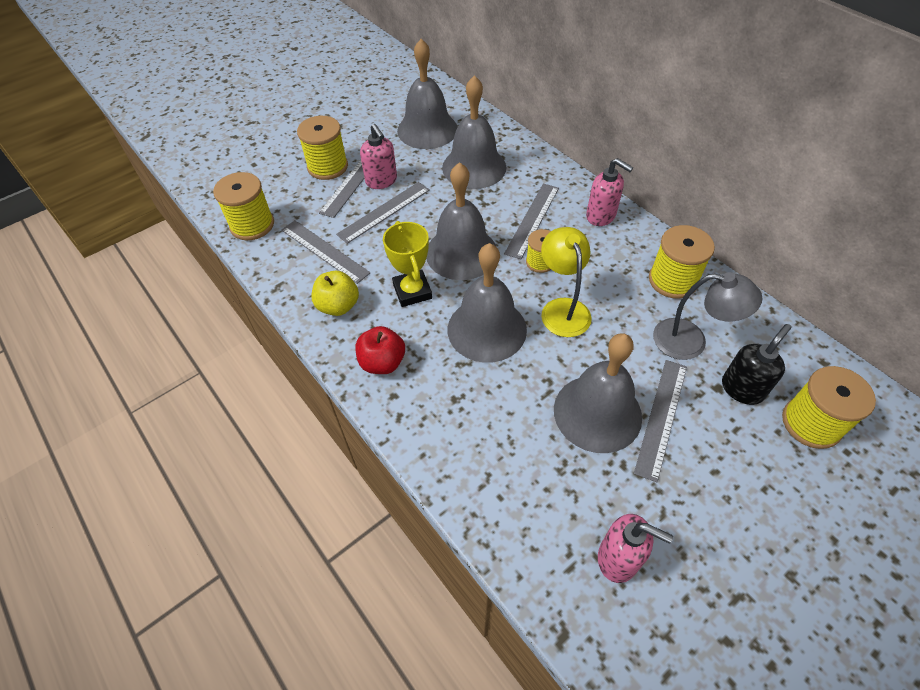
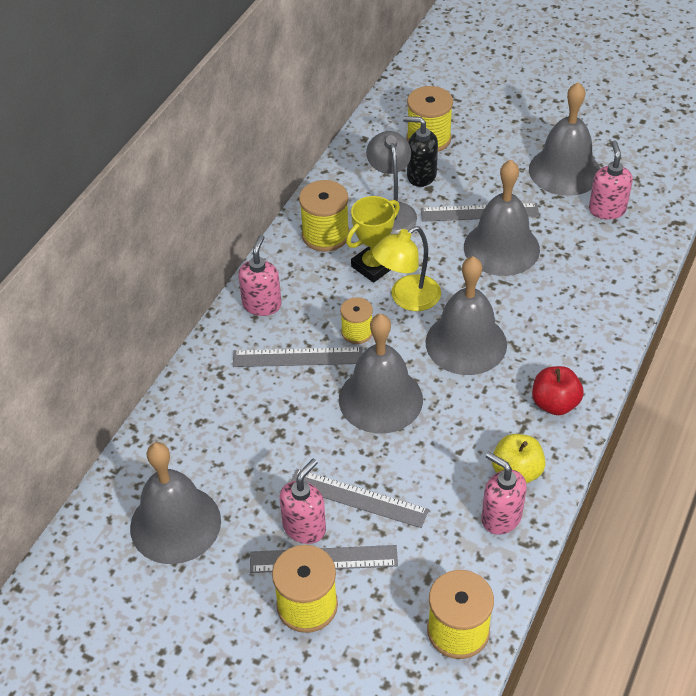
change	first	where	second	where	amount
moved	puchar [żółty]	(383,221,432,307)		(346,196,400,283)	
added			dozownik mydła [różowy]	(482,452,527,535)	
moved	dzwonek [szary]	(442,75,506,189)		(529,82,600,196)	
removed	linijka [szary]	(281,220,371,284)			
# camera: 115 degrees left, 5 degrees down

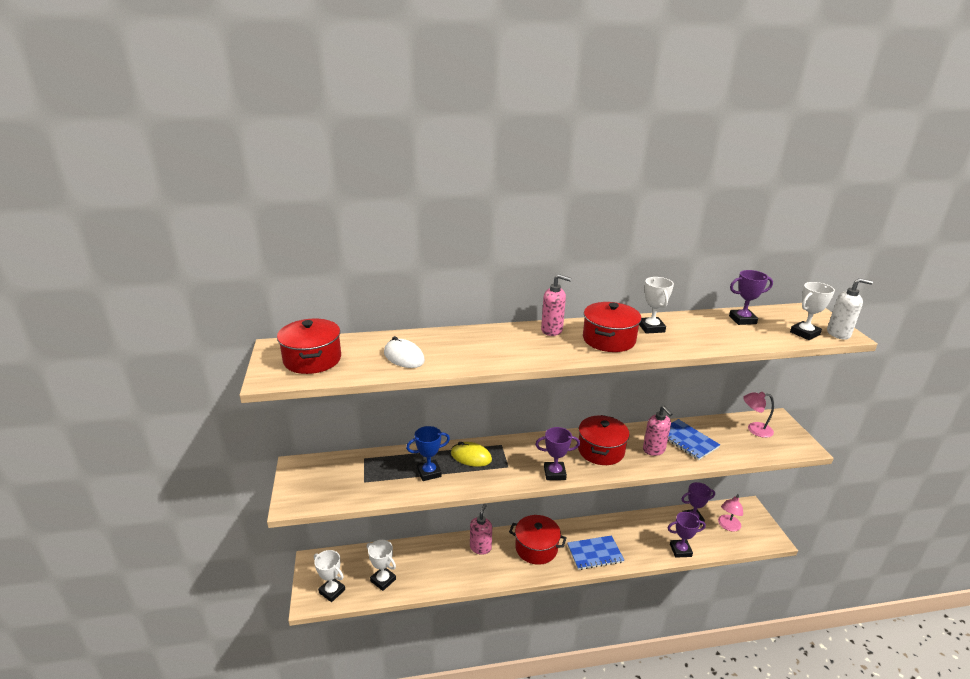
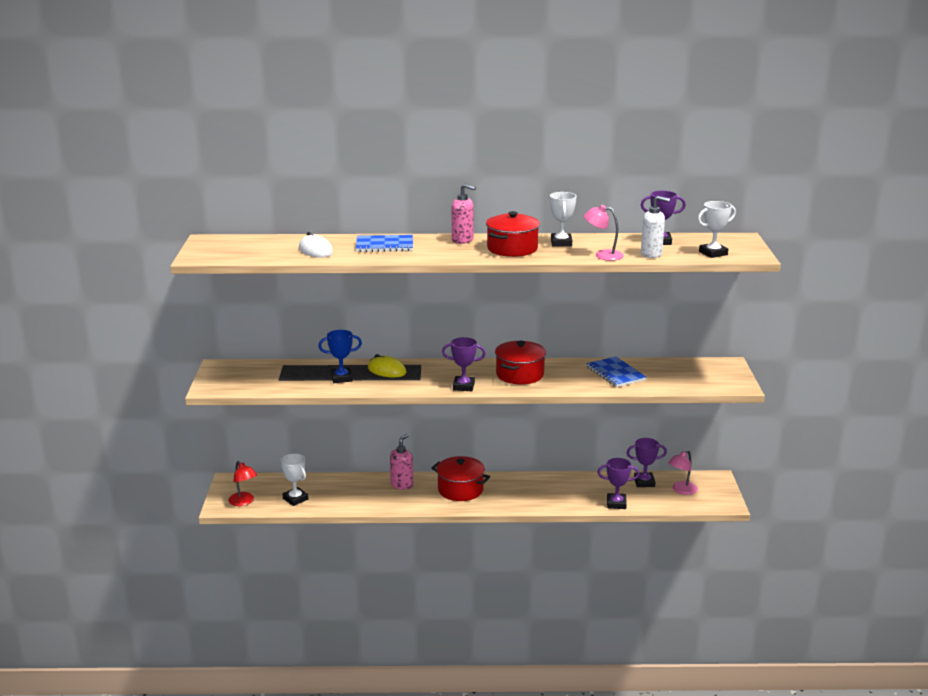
change	first	where	second	where	amount
replaced	puchar [biały]	(314,550,345,602)	lampka [czerwony]	(228,461,257,506)	
moved	zeszyt [niebieski]	(567,535,624,570)		(356,235,413,252)	
moved	lampka [różowy]	(743,392,774,438)		(584,205,624,261)	
moved	dozownik mydła [biały]	(827,278,873,340)		(641,196,670,258)	
removed	garnek [czerwony]	(277,319,341,374)			
removed	dozownik mydła [różowy]	(643,406,673,456)			
# camera: 10 degrees right, 5 degrees down

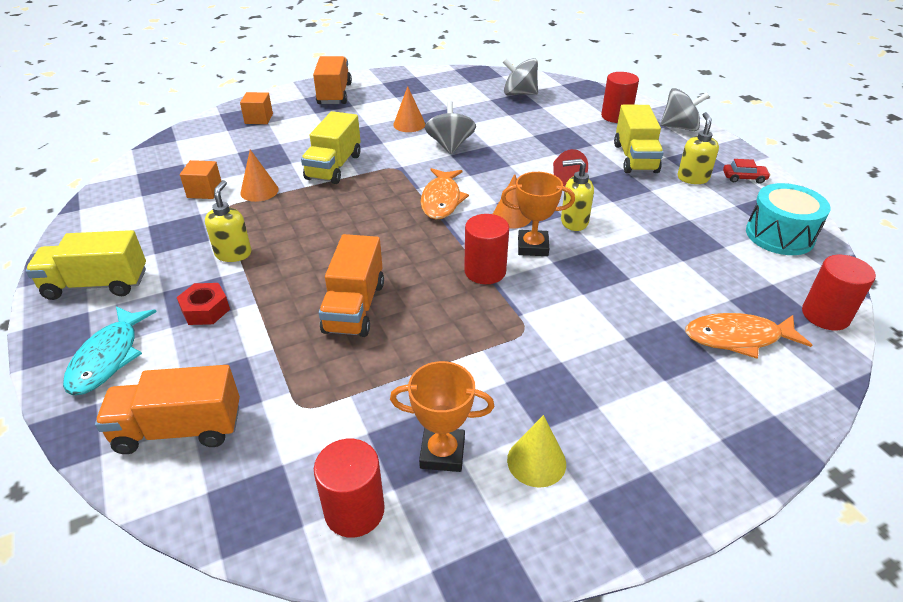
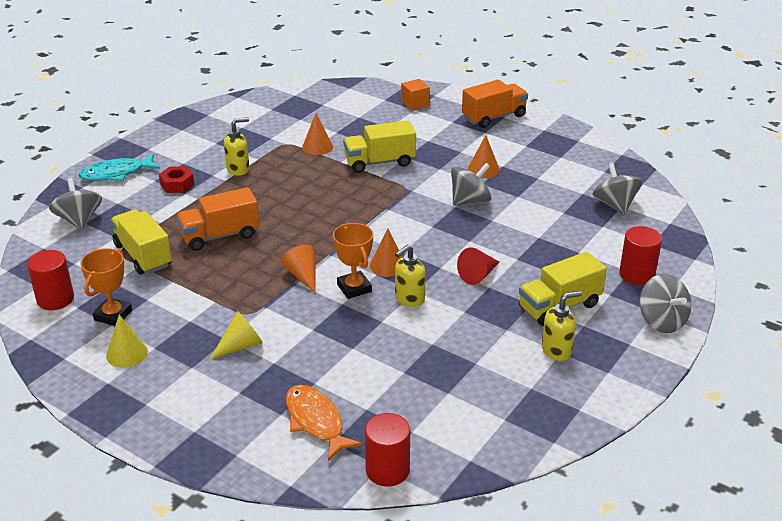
change	first	where	second	where	amount
replaced	ciężarówka [pomarańczowy]	(95,365,240,454)	bączek [szary]	(49,178,102,230)	
turned	puchar [pomarańczowy]	(390,361,494,472)		(80,248,132,326)	45 degrees clockwise
moved	ciężarówka [żółty]	(26,230,146,300)		(111,210,172,274)	
added			stożek [żółty]	(210,311,263,359)	
replaced	walec [czerwony]	(464,214,509,284)	stożek [pomarańczowy]	(281,245,316,293)	
turned	dozownik mydła [żółty]	(561,159,594,231)		(395,244,426,307)	105 degrees counterclockwise
removed	sześcian [pomarańczowy]	(180,160,221,199)			
removed	ryba [pomarańczowy]	(421,168,469,219)			
removed	samochód [czerwony]	(723,159,771,184)			
removed	bęben [turkusowy]	(746,183,831,255)			
# camera: 60 degrees right, 5 degrees down

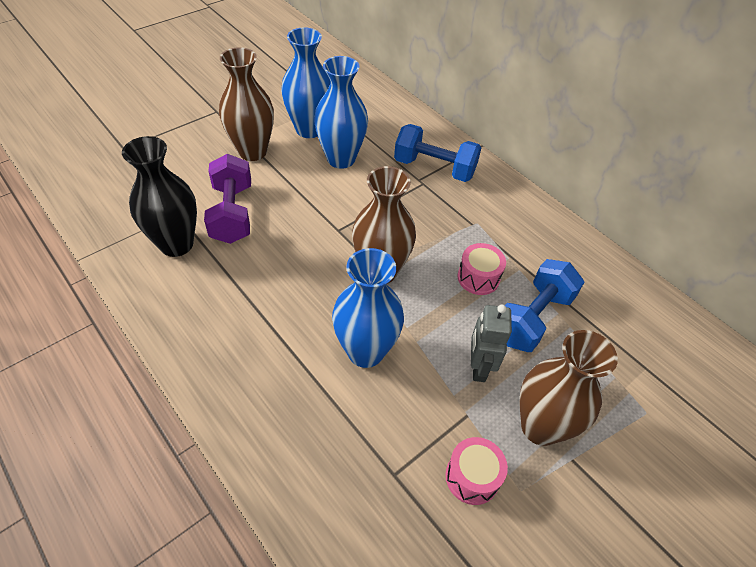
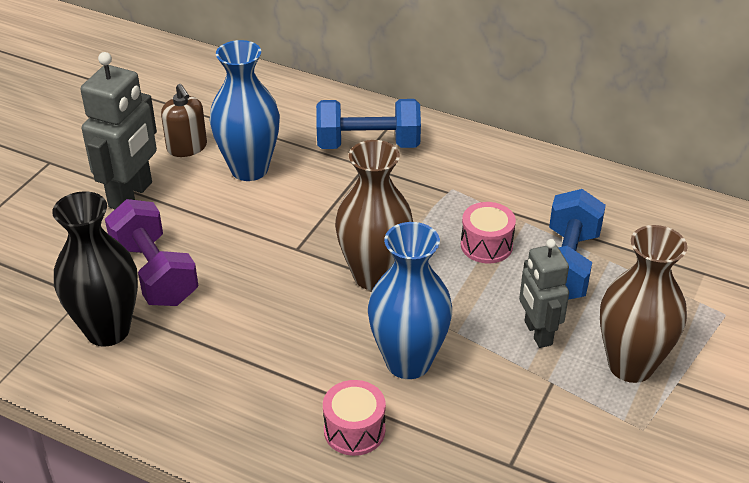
change	first	where	second	where	amount
replaced	wazon [brązowy]	(219,47,274,161)	robot [szary]	(80,52,157,209)	
replaced	wazon [niebieski]	(281,27,330,138)	dozownik mydła [brązowy]	(161,84,207,157)	
moved	bęben [różowy]	(446,437,508,505)		(323,380,386,456)	
# camera: 20 degrees left, 10 degrees down

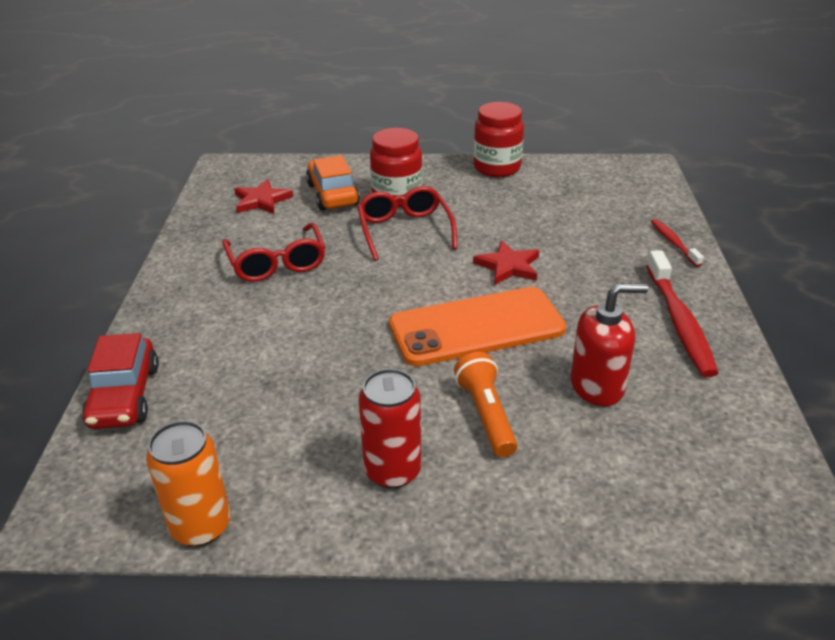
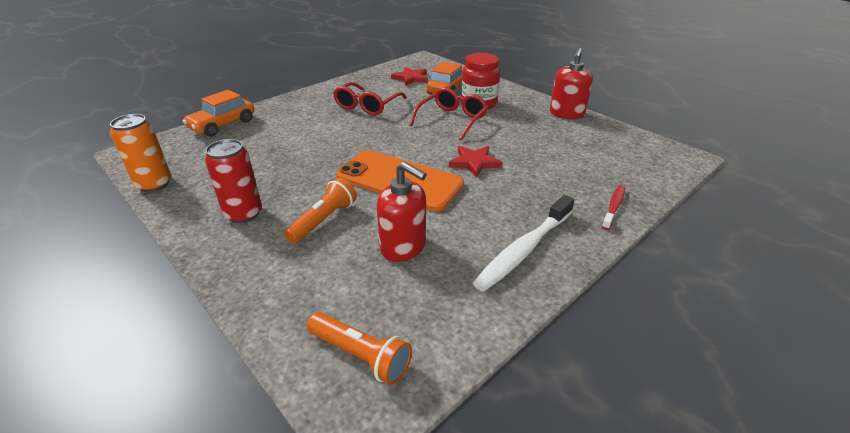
change	first	where	second	where	amount
recoloured	samochód [czerwony]	(82,333,159,429)	samochód [pomarańczowy]	(183,90,255,137)	
added			latarka [pomarańczowy]	(307,312,412,385)	
recoloured	szczoteczka do zębów [czerwony]	(646,250,718,377)	szczoteczka do zębów [biały]	(473,195,575,292)	
replaced	słoik [czerwony]	(474,102,524,177)	dozownik mydła [czerwony]	(550,48,593,119)	
# camera: 45 degrees right, 0 degrees up

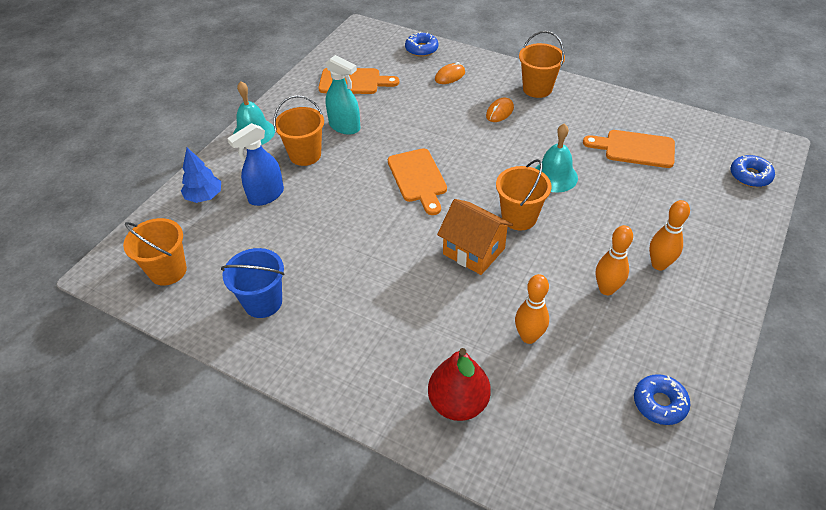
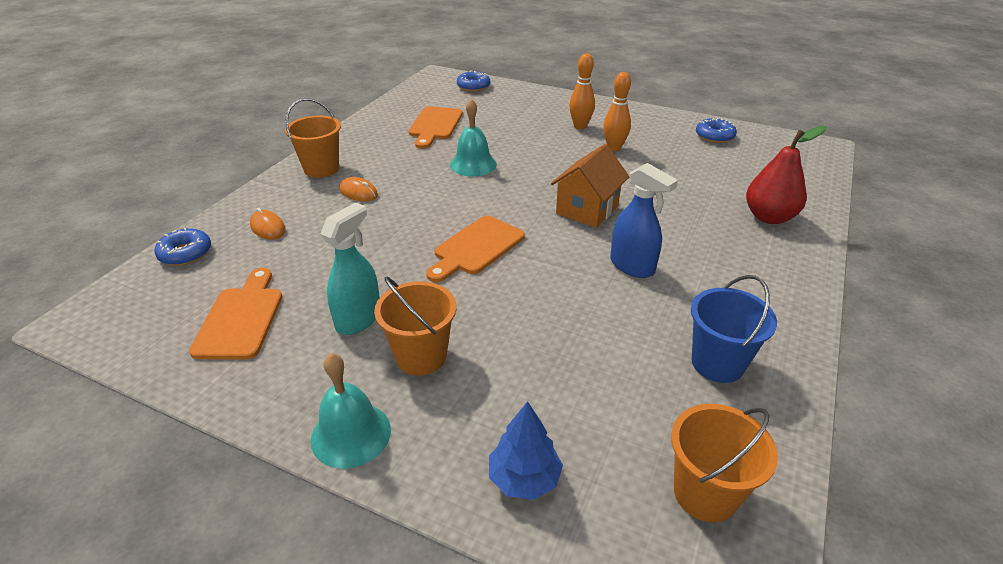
change	first	where	second	where	amount
turned	deska do krojenia [pomarańczowy]	(388,148,447,215)		(426,216,525,282)	150 degrees clockwise
moved	spryskiwacz [niebieski]	(227,123,284,206)		(610,163,678,278)	
removed	wiadro [pomarańczowy]	(496,159,552,230)			
removed	kręgiel [pomarańczowy]	(515,274,549,344)			
# camera: 95 degrees left, 10 degrees down

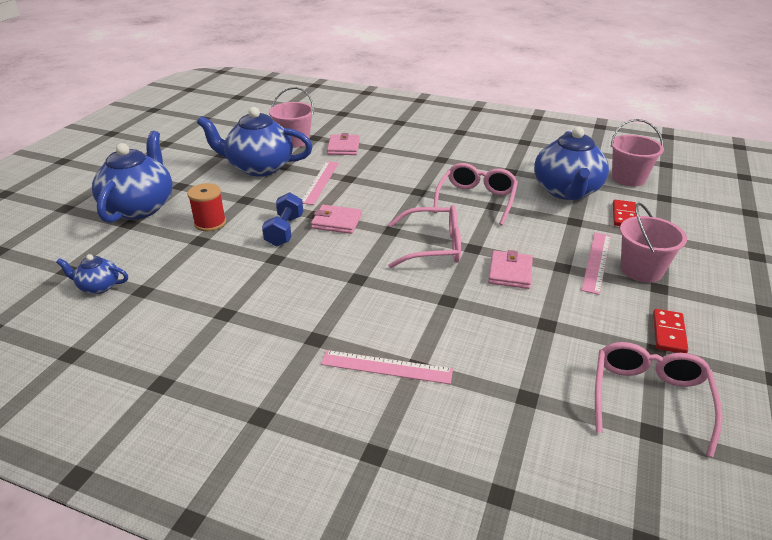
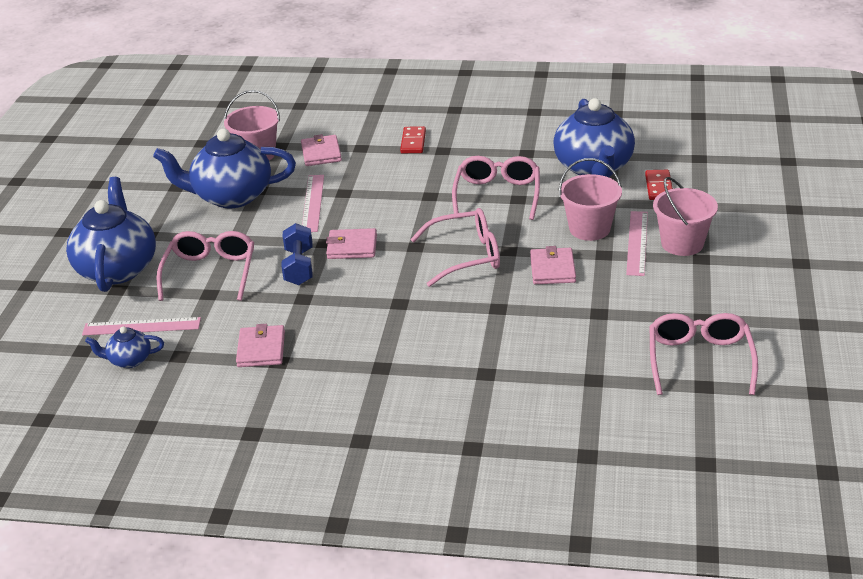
change	first	where	second	where	amount
moved	linijka [różowy]	(321,350,453,384)		(82,317,201,336)	
replaced	szpulka [czerwony]	(187,183,226,231)	okulary [różowy]	(157,231,254,301)	
added			portfel [różowy]	(236,324,285,367)	
moved	kostka domina [czerwony]	(653,309,688,353)		(400,126,426,153)	
moved	wiadro [różowy]	(611,119,664,187)		(559,158,622,241)	
# camera: 10 degrees left, 0 degrees up

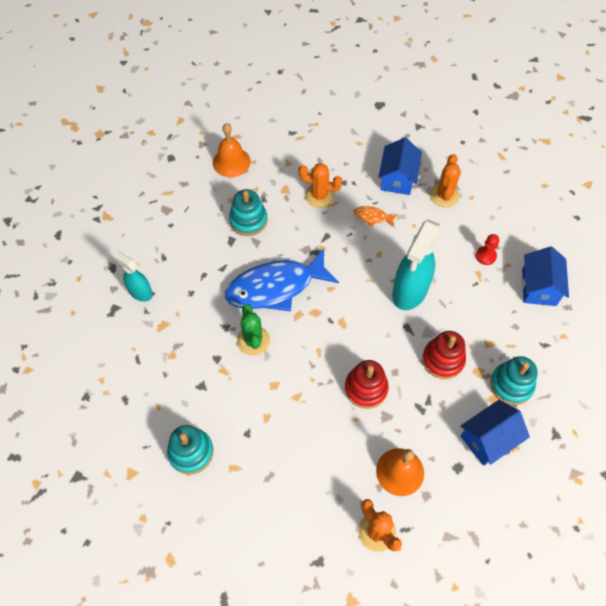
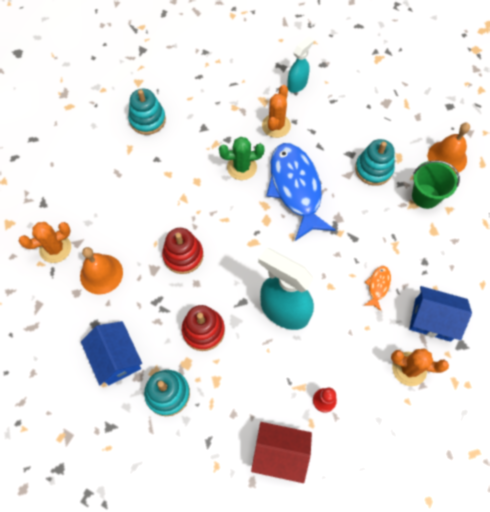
change	first	where	second	where	amount
recoloured	domek [niebieski]	(522,246,569,306)	domek [czerwony]	(251,422,312,483)	
moved	kaktus [pomarańczowy]	(298,163,342,208)		(262,85,291,138)	
added			wiadro [zielony]	(412,160,460,209)	
# camera: 95 degrees right, 5 degrees up

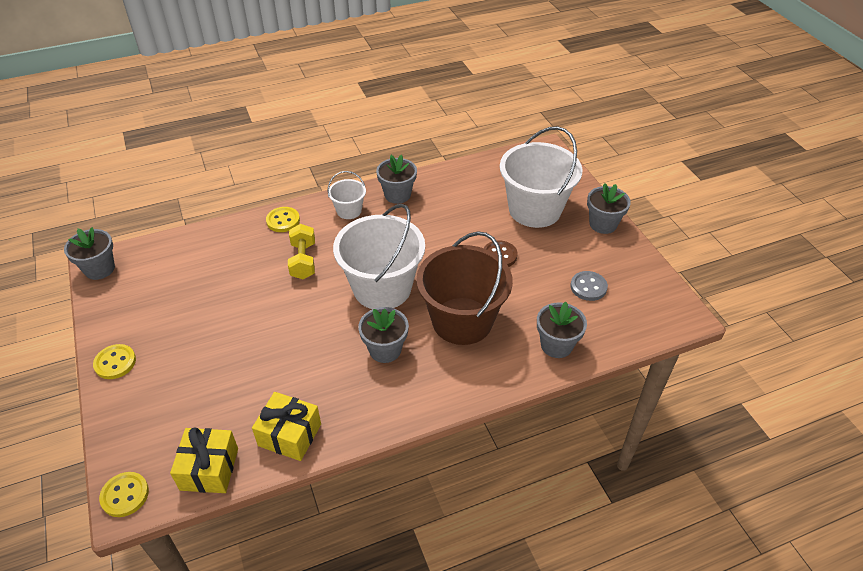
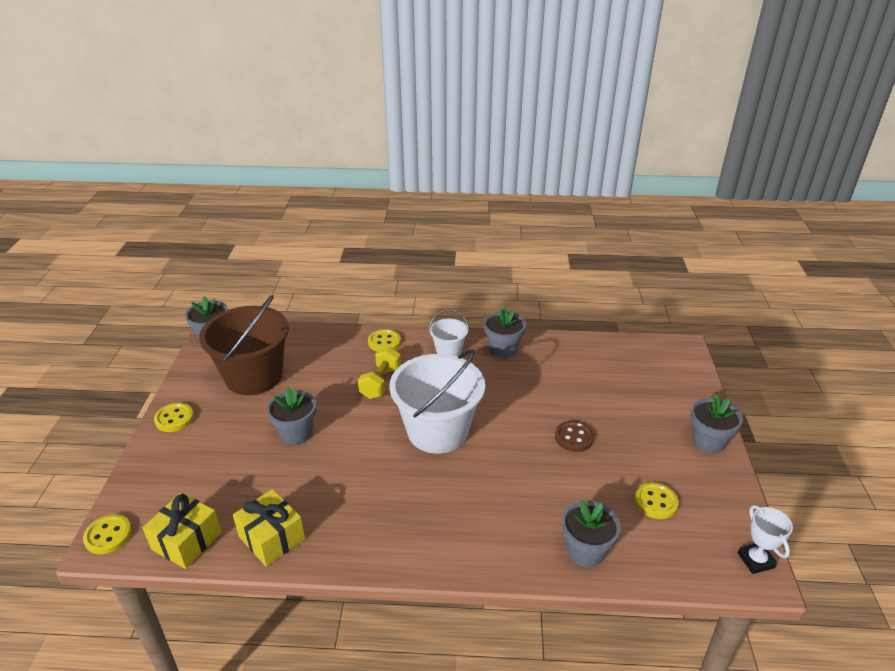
change	first	where	second	where	amount
moved	wiadro [brązowy]	(416,231,513,345)		(199,295,289,395)	
moved	doniczka [szary]	(358,307,409,363)		(267,387,316,445)	
recoloured	guzik [szary]	(571,271,608,301)	guzik [żółty]	(634,482,679,519)	
added			puchar [biały]	(738,505,793,574)	
removed	wiadro [biały]	(500,126,583,228)			
# camera: 25 degrees right, 10 degrees down

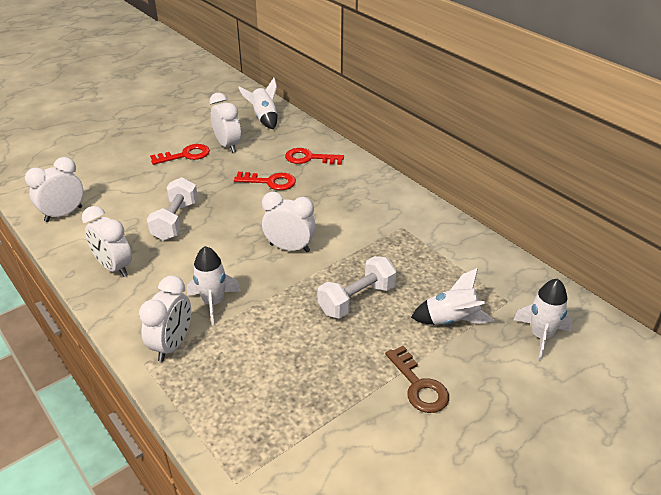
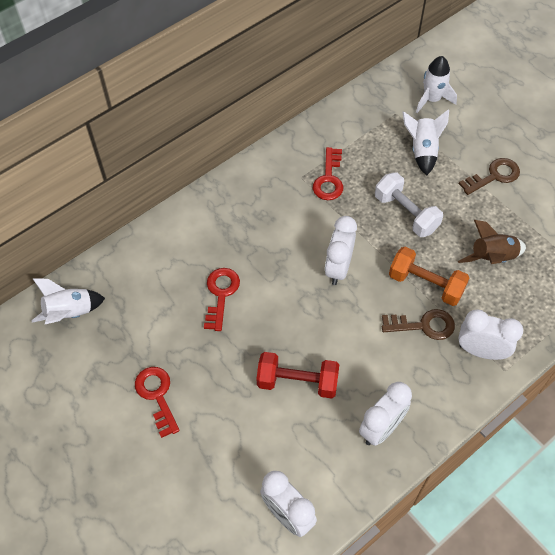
change	first	where	second	where	amount
recoloured	hantel [biały]	(147,177,198,241)	hantel [czerwony]	(256,352,339,398)	
moved	klucz [czerwony]	(285,148,344,165)		(313,147,343,200)	
replaced	rakieta [biały]	(187,246,241,325)	klucz [brązowy]	(382,309,455,340)	
added			hantel [pomarańczowy]	(389,247,469,306)	
added			rakieta [brązowy]	(458,220,526,264)	
removed	budzik [biały]	(209,93,241,153)			
# camera: 90 degrees left, 20 degrees up

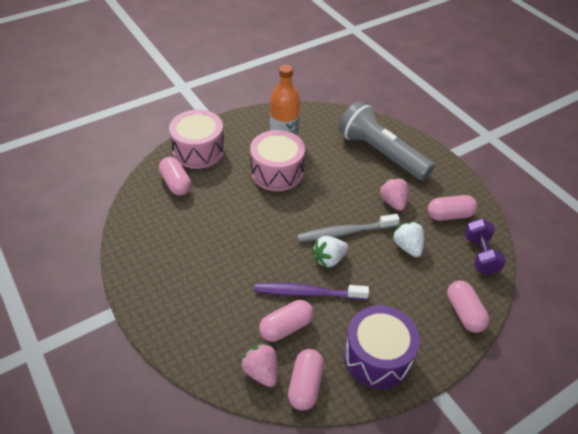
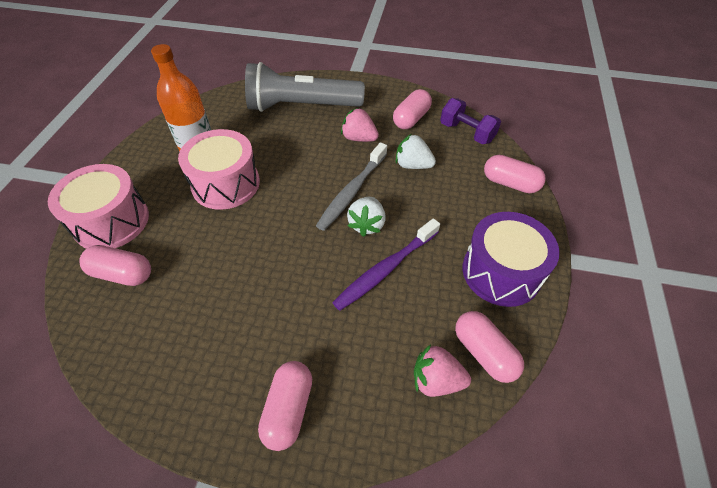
change	first	where	second	where	amount
moved	kapsułka [różowy]	(259,300,313,342)		(258,361,312,451)	
# camera: 45 degrees left, 5 degrees up

